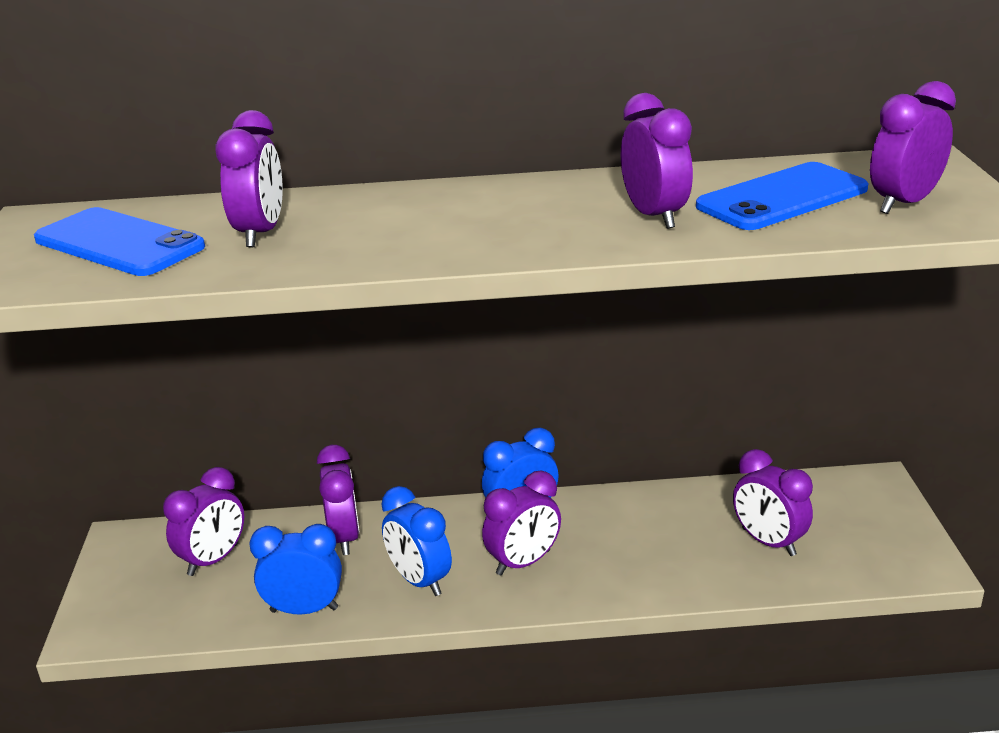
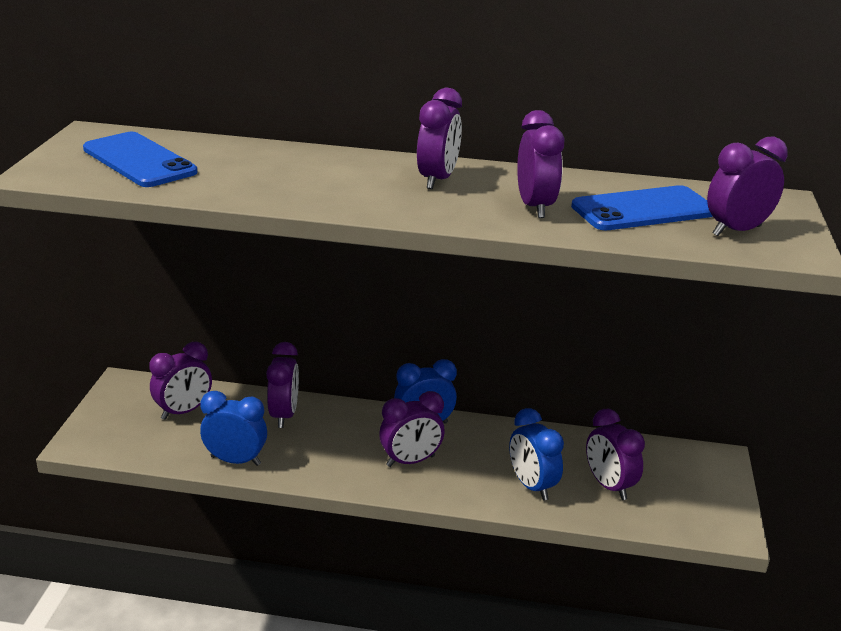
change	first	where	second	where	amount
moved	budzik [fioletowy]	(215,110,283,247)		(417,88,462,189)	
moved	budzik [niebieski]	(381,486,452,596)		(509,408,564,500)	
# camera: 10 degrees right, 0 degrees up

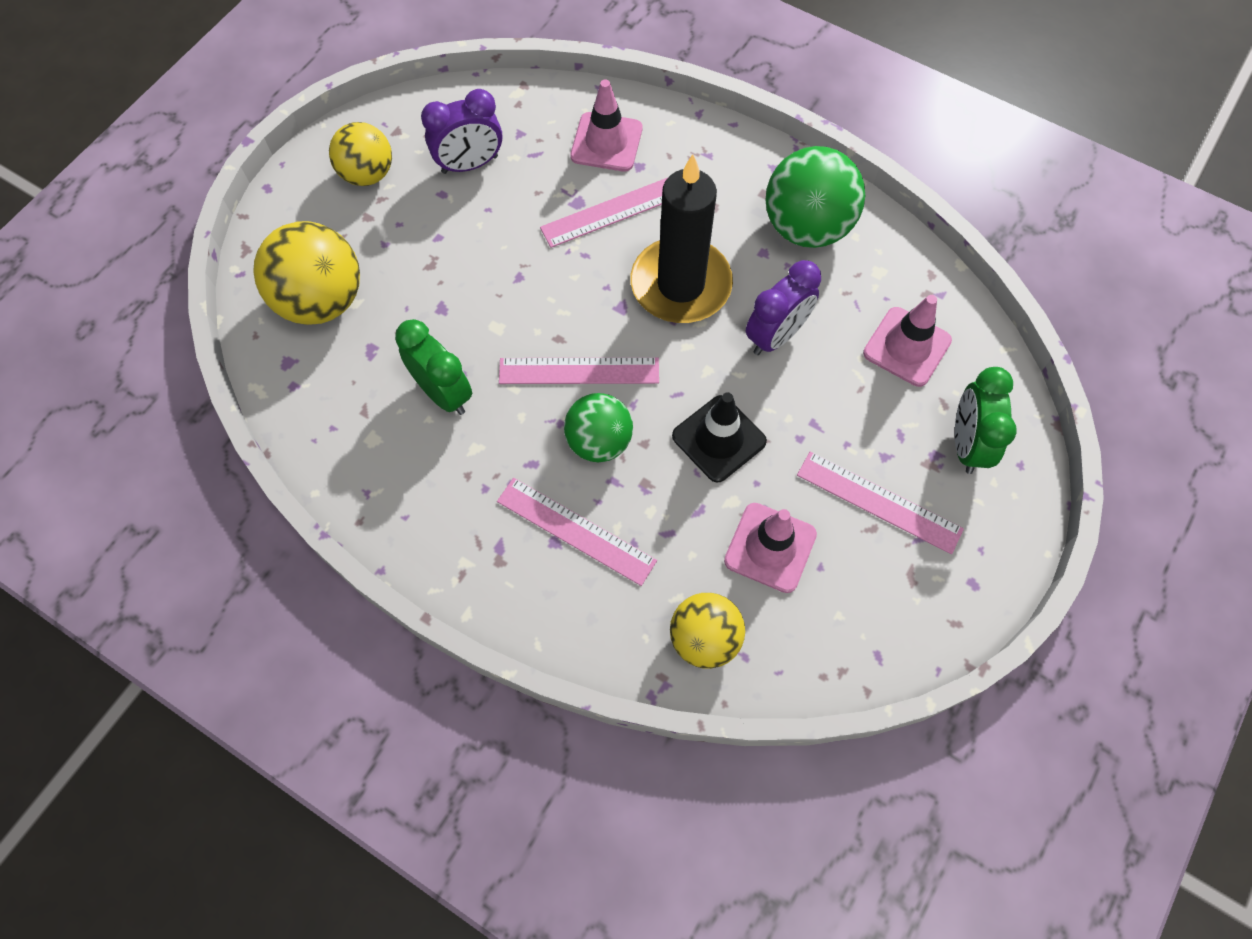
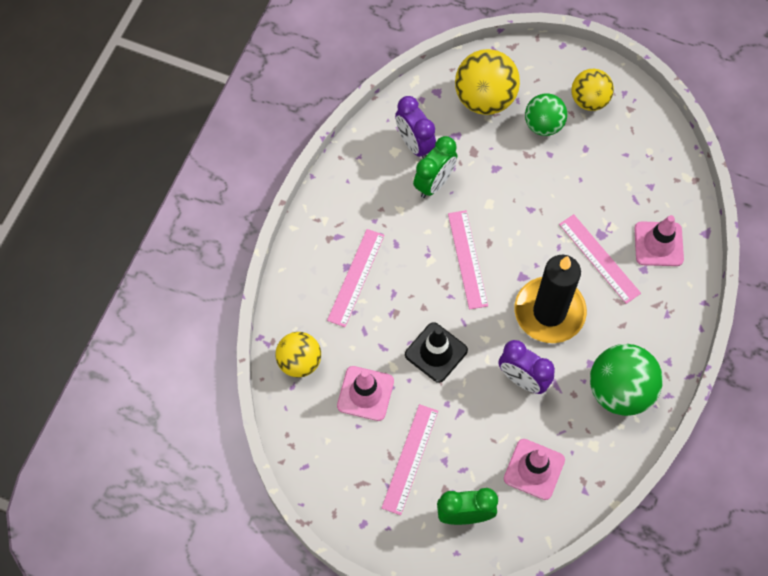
change	first	where	second	where	amount
moved	budzik [fioletowy]	(421,89,502,174)		(395,96,436,159)	
moved	piłka [zielony]	(564,393,633,462)		(525,93,567,136)	
# camera: 80 degrees right, 0 degrees up

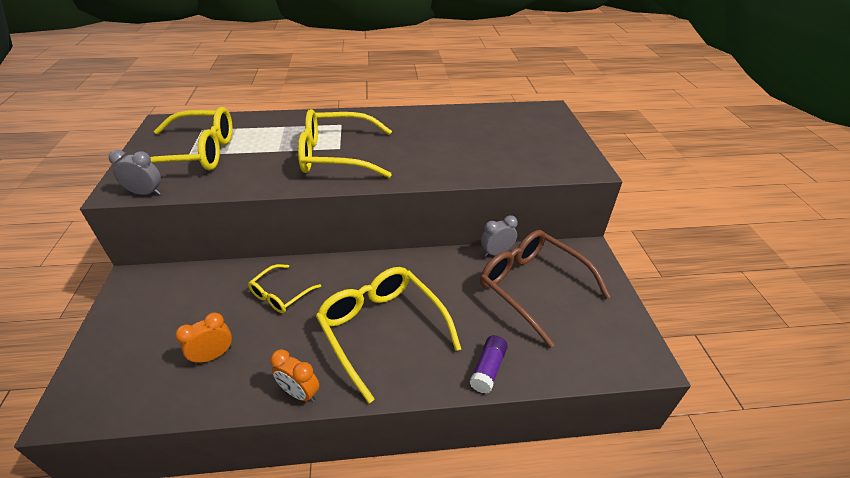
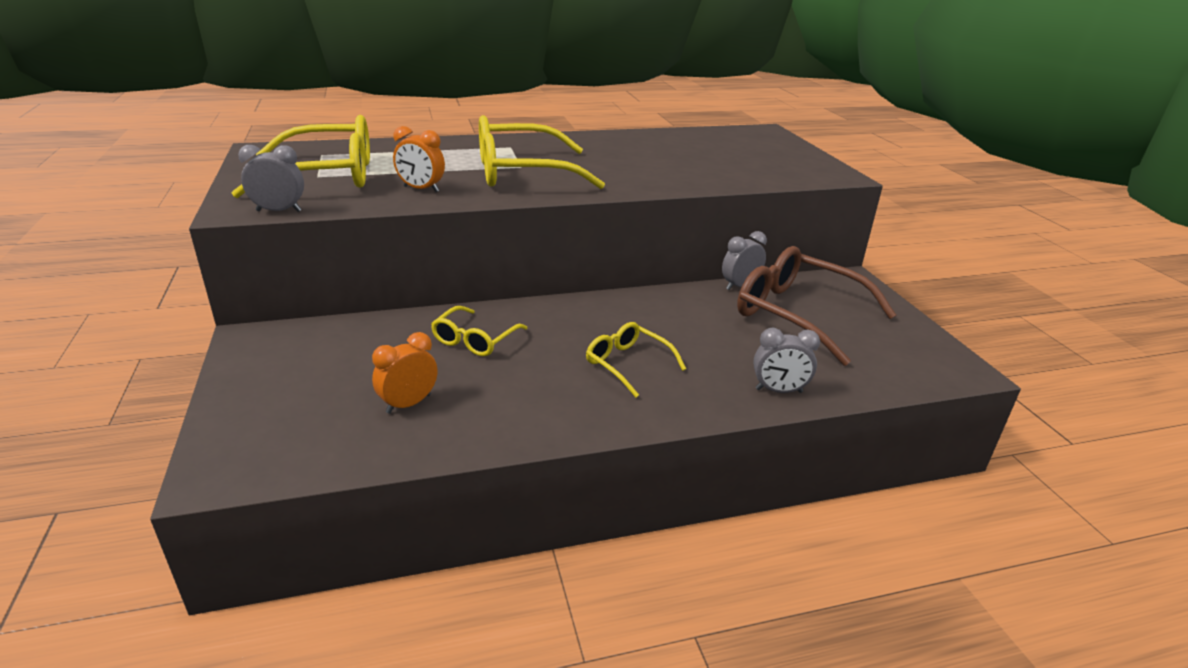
change	first	where	second	where	amount
moved	budzik [pomarańczowy]	(270,349,319,402)		(393,126,445,192)	
resized	okulary [żółty]	(316,267,461,403)		(586,322,686,398)	x0.53
replaced	klej w sztyfcie [fioletowy]	(470,335,508,393)	budzik [szary]	(753,328,820,393)	
# camera: 10 degrees left, 10 degrees down

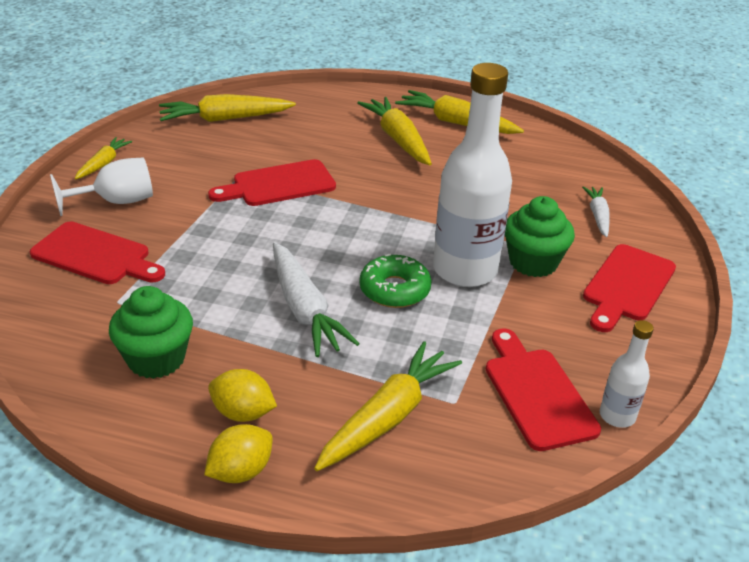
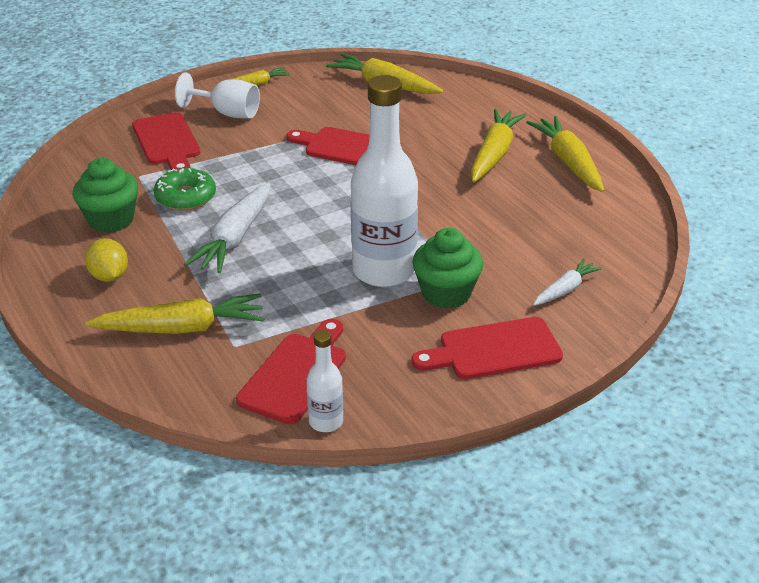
change	first	where	second	where	amount
moved	donut [zielony]	(359,254,432,308)		(154,168,216,211)	
removed	cytryna [żółty]	(204,424,273,483)			
# camera: 45 degrees right, 0 degrees up

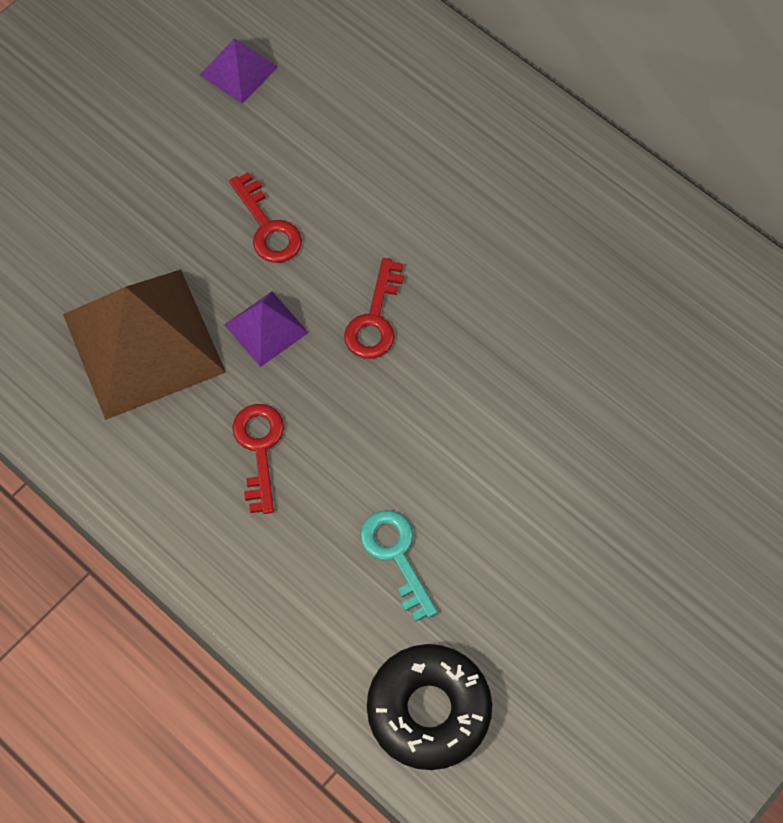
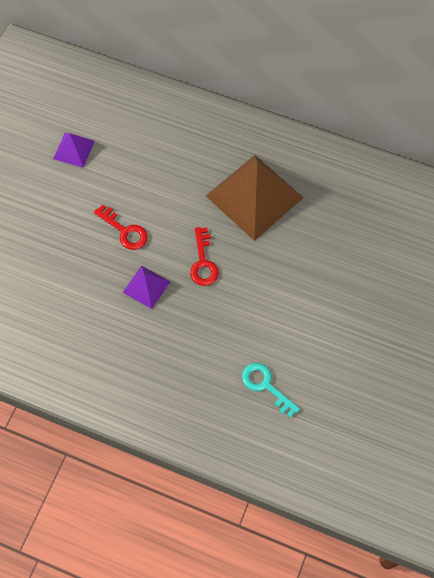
change	first	where	second	where	amount
moved	piramida [brązowy]	(63,270,226,420)		(206,155,304,241)	
removed	klucz [czerwony]	(232,404,284,514)			
removed	donut [czarny]	(367,644,492,770)			
# camera: 20 degrees left, 0 degrees up

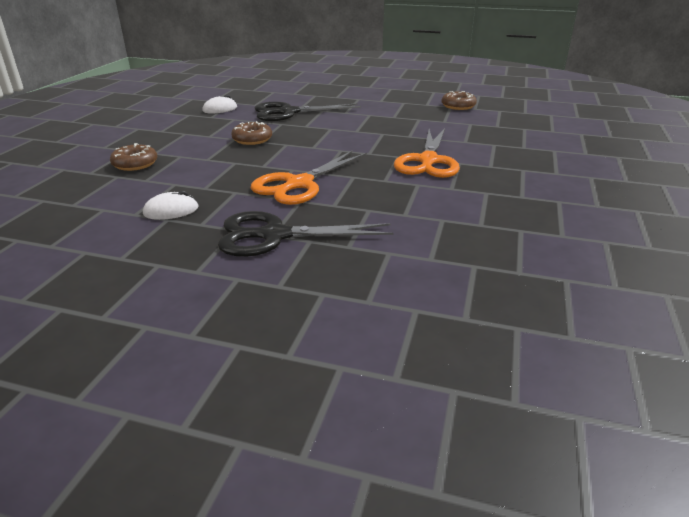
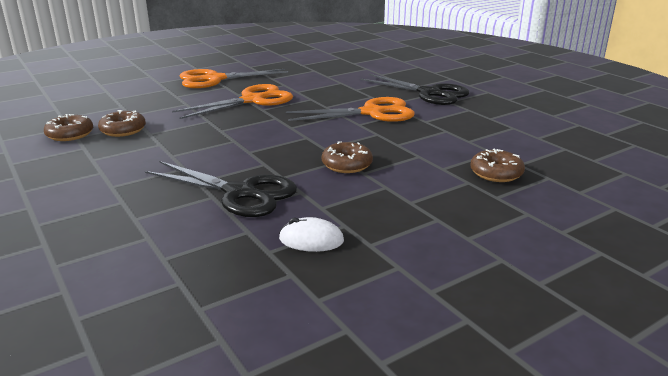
change	first	where	second	where	amount
added			donut [brązowy]	(98,110,146,137)	
added			nożyczki [pomarańczowy]	(180,69,288,88)	
removed	myszka [biały]	(143,191,199,220)			
# camera: 140 degrees left, 5 degrees down

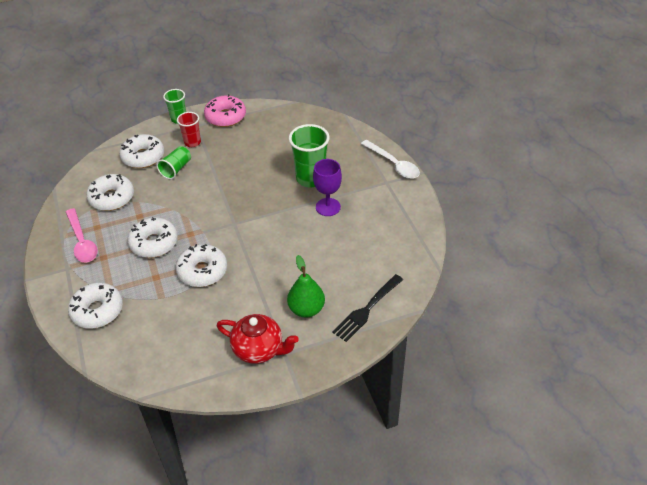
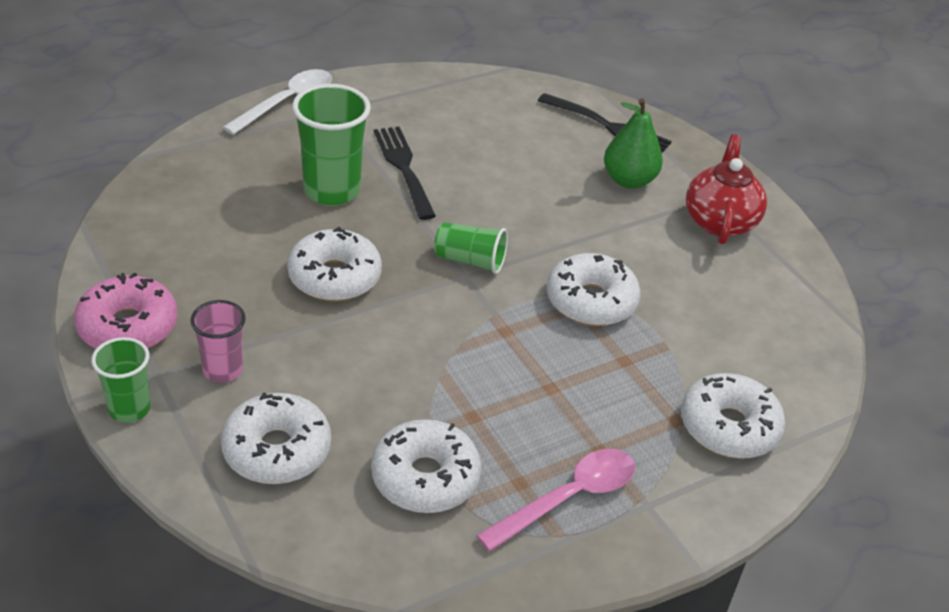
change	first	where	second	where	amount
recoloured	szklanka [czerwony]	(177,112,201,147)	szklanka [różowy]	(190,300,246,382)	
moved	donut [biały]	(127,217,178,258)		(287,227,382,301)	
replaced	kielich [fioletowy]	(313,159,342,216)	widelec [czarny]	(374,126,436,220)	
moved	szklanka [zielony]	(156,146,191,179)		(434,222,508,274)	
# camera: 105 degrees left, 5 degrees down

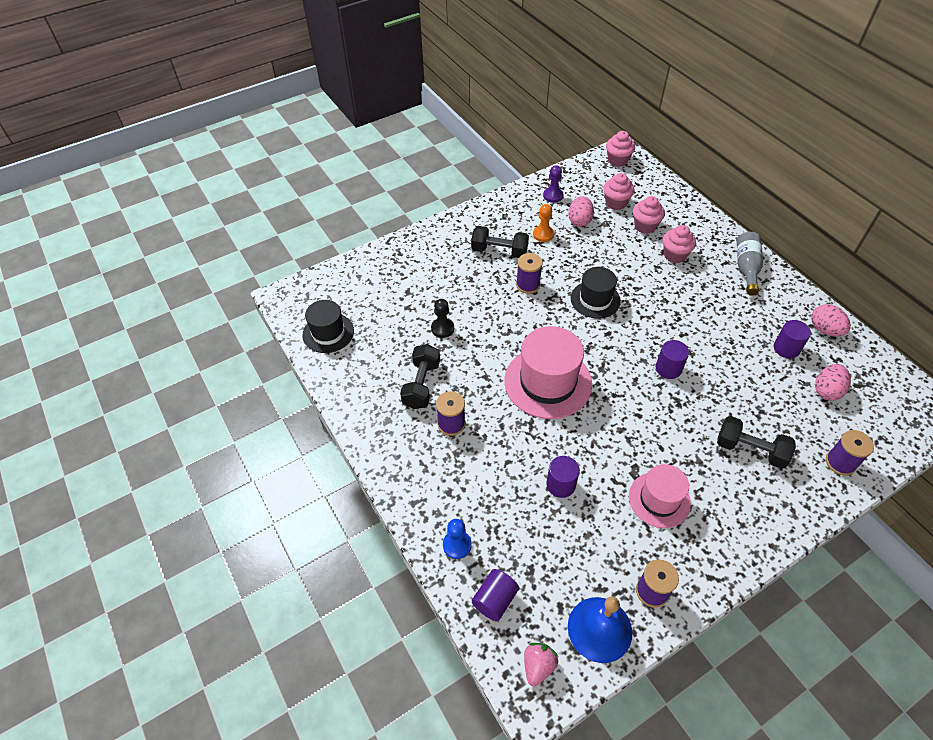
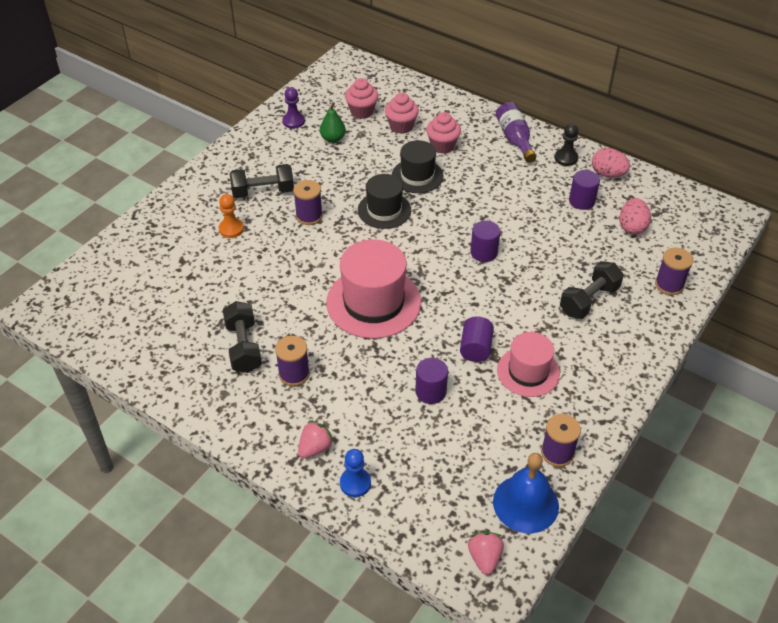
change	first	where	second	where	amount
moved	pionek [pomarańczowy]	(533,204,554,242)		(219,194,244,238)	
added			truskawka [różowy]	(298,420,335,458)	
replaced	jajko [różowy]	(568,196,594,227)	gruszka [zielony]	(320,102,346,143)	
moved	kapelusz [czarny]	(302,300,354,353)		(392,140,444,193)	
moved	walec [fioletowy]	(472,569,519,621)		(460,316,494,362)	
recoloured	butelka [szary]	(737,232,763,296)	butelka [fioletowy]	(496,102,536,163)	
moved	pionek [czarny]	(431,299,454,338)		(555,124,578,166)	
turned	hantel [czarny]	(717,416,796,469)		(560,261,624,319)	45 degrees counterclockwise
removed	muffinka [różowy]	(606,131,635,167)			
# camera: 25 degrees left, 5 degrees down

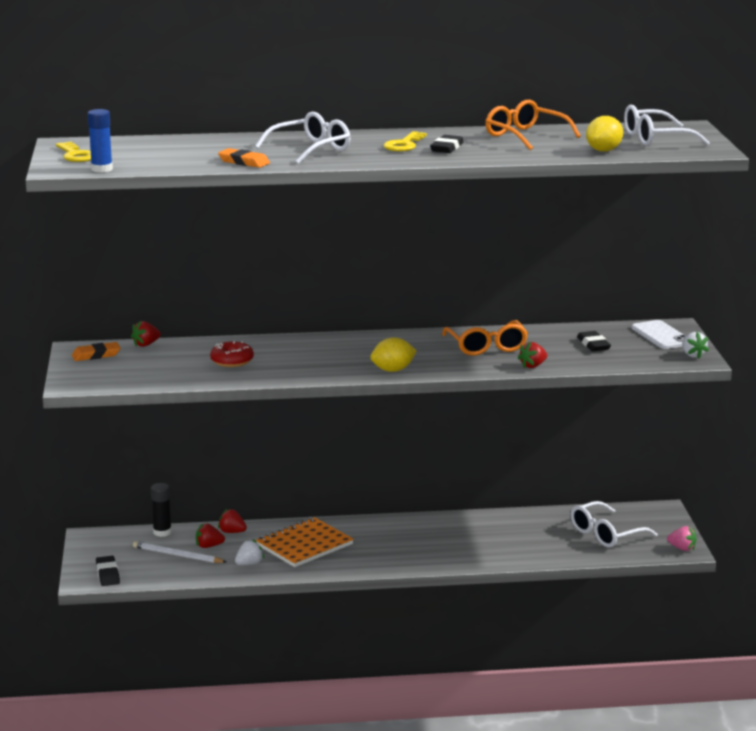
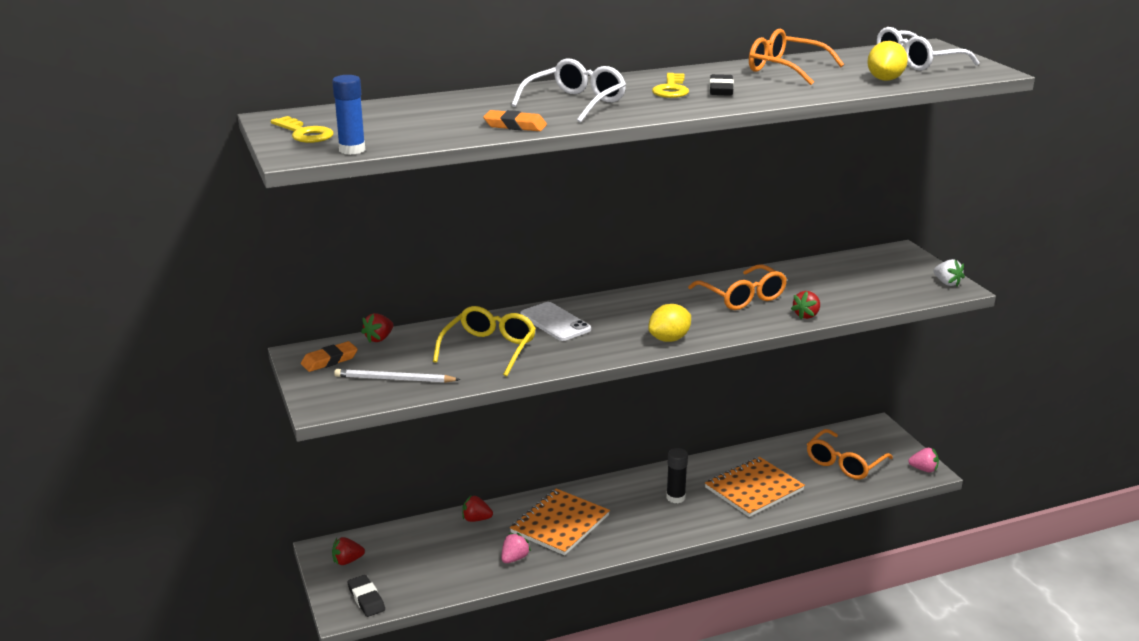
change	first	where	second	where	amount
moved	truskawka [czerwony]	(196,524,225,548)		(332,537,365,565)	
moved	ołówek [biały]	(133,541,226,563)		(334,369,461,383)	
replaced	donut [czerwony]	(210,341,254,367)	okulary [żółty]	(433,306,536,377)	
recoloured	truskawka [biały]	(235,539,264,565)	truskawka [różowy]	(501,533,531,563)	
moved	telefon [biały]	(632,320,686,349)		(520,302,591,341)	
moved	klej w sztyfcie [czarny]	(151,483,172,537)		(666,448,688,503)	
added			zeszyt [pomarańczowy]	(705,457,805,517)	
recoloured	okulary [biały]	(571,501,657,547)	okulary [pomarańczowy]	(807,429,893,479)	
removed	gumka do mazania [czarny]	(577,331,611,351)			
# camera: 15 degrees left, 5 degrees up

